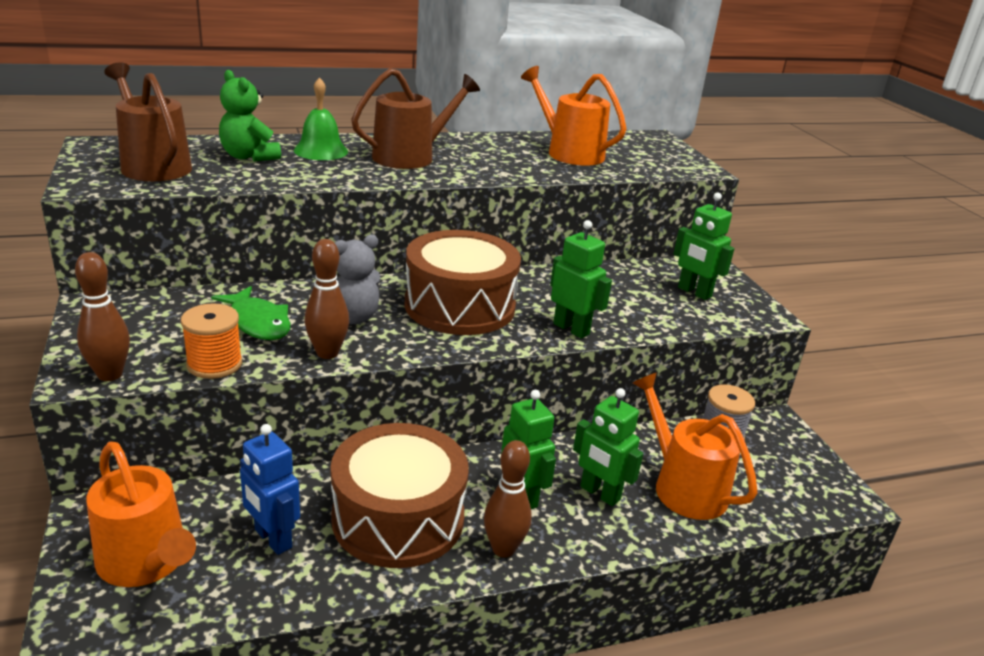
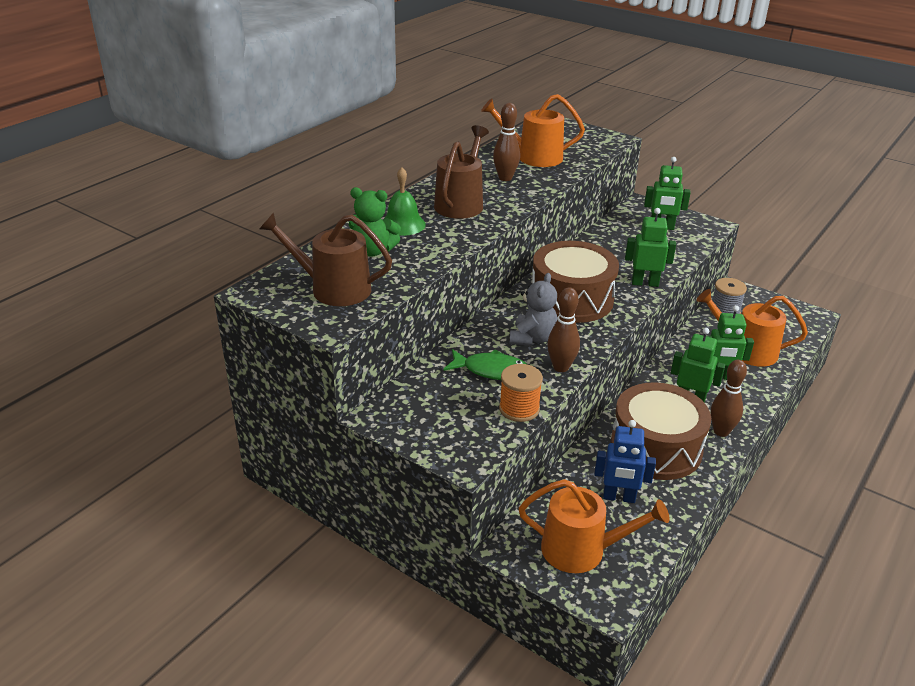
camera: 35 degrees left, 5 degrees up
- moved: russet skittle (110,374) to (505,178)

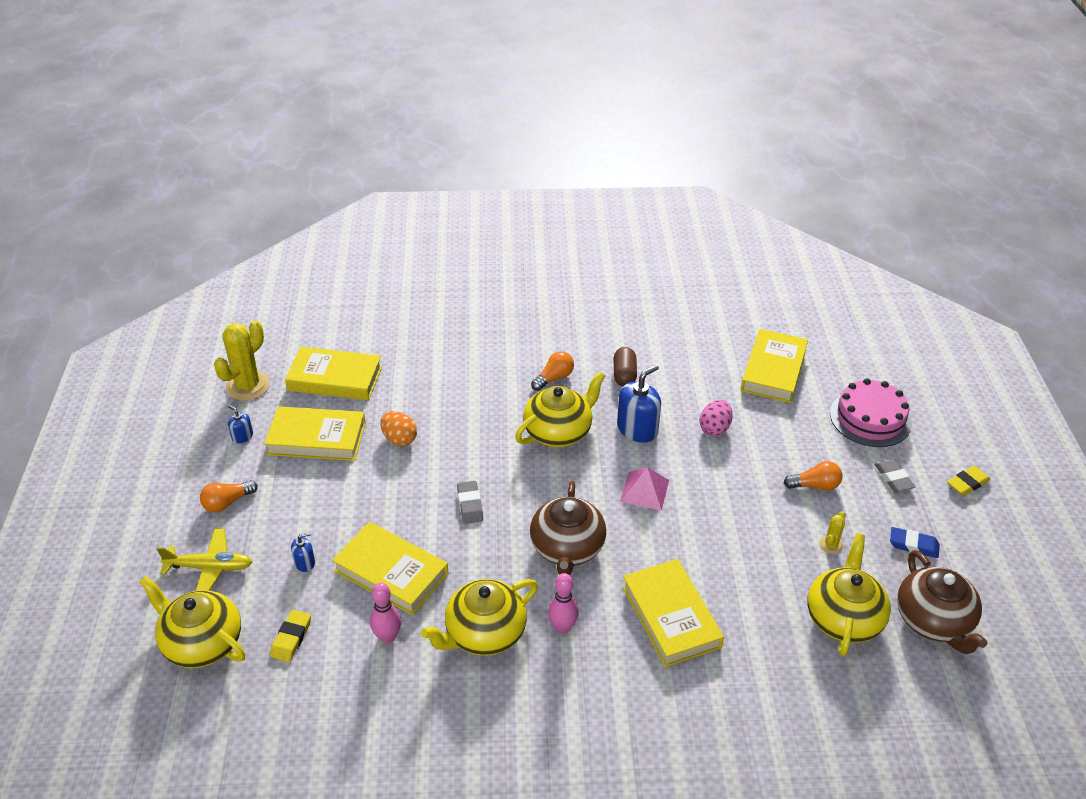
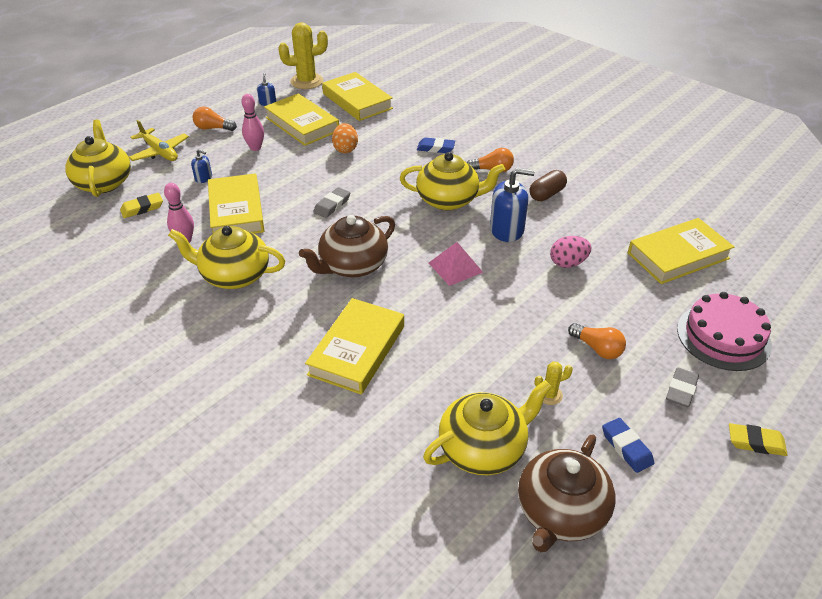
camera: 45 degrees right, 0 degrees up
- moved: rose-pink skittle (562,627) to (255,148)
- added: royal blue pencil eraser (435,148)

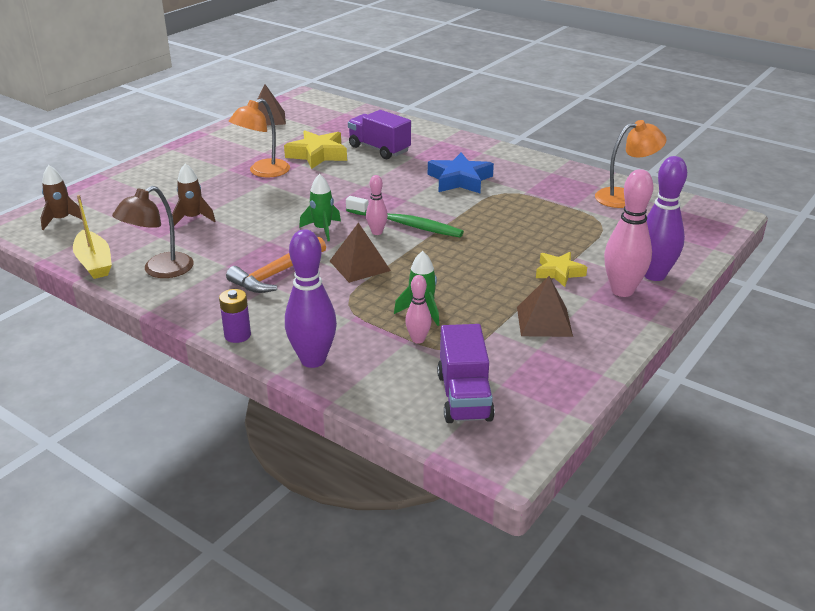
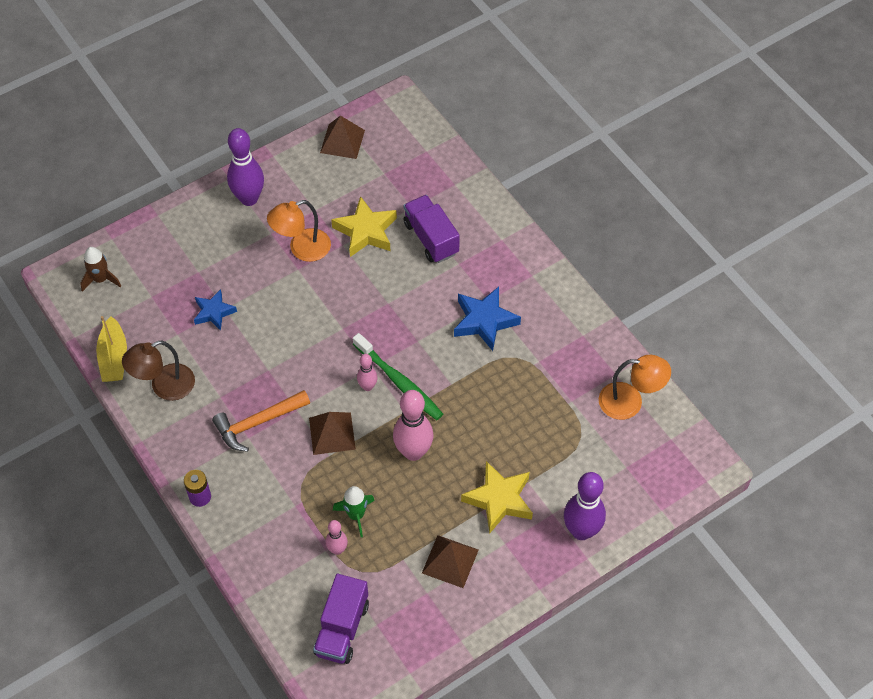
camera: 20 degrees right, 25 degrees up
- replaced: russet spaceship (193,218) to royal blue star (214,312)
- moved: violet skittle (313,360) to (249,198)
- moved: rose-pink skittle (622,290) to (413,452)
- resized: golden star (559,272) = (499,499) x1.55
- removed: emerald spaceship (322,229)

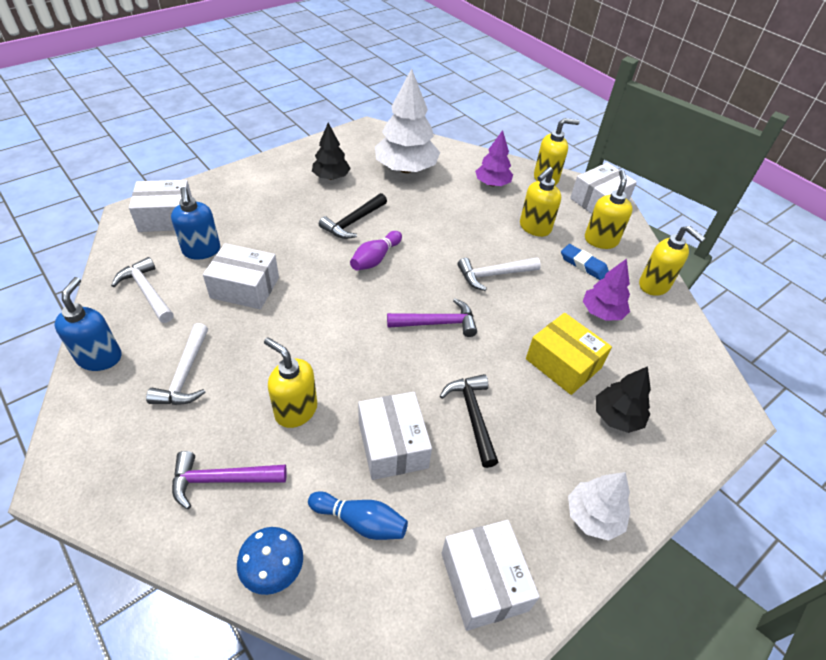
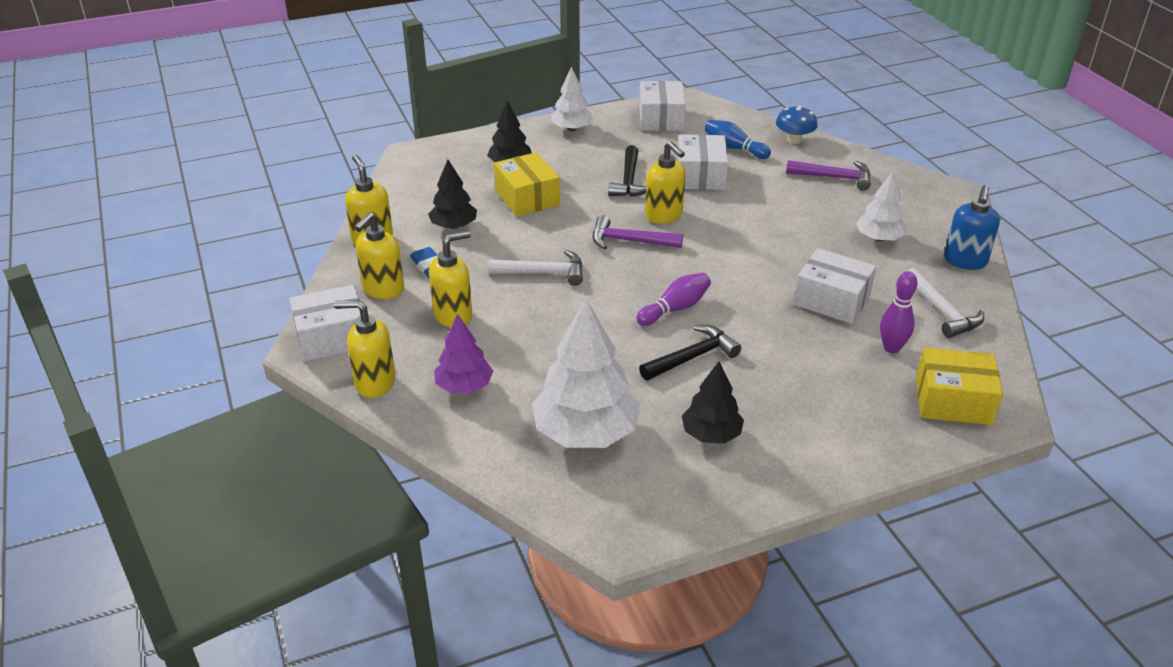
camera: 160 degrees left, 10 degrees down
- recoloured: violet toy tree (602,312) to jet-black toy tree (454,226)
- moved: golden soap pump (296,410) to (664,215)
- replaced: white hammer (185,374) to white toy tree (878,238)
- replaced: royal blue soap pump (201,251) to violet skittle (891,348)
- recoloured: white package (166,217) to golden package (953,401)

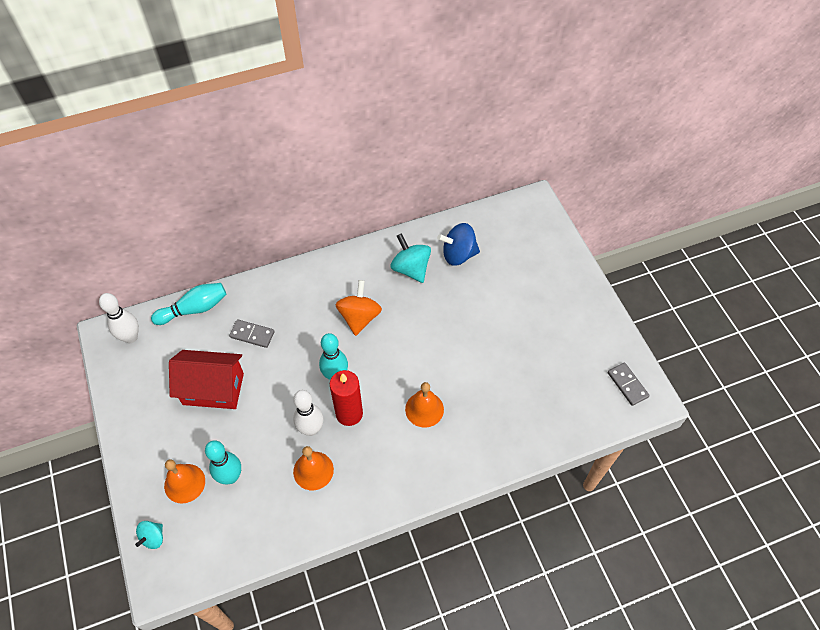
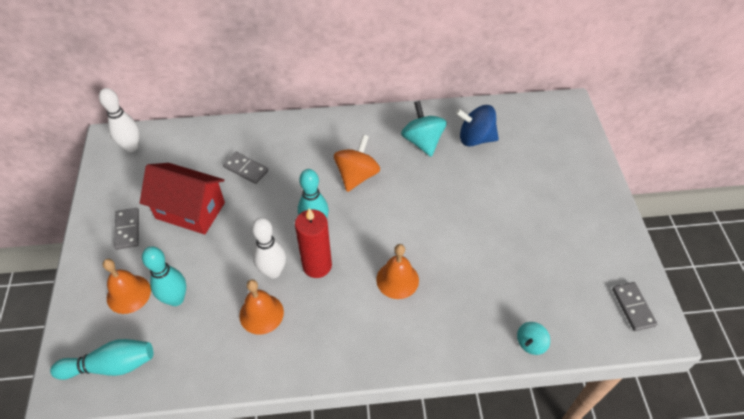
camera: 15 degrees right, 5 degrees down
- moved: aqua skittle (194,309) to (111,365)
- added: gray domino (127,230)
- moved: aqua toy top (153,538) to (530,343)

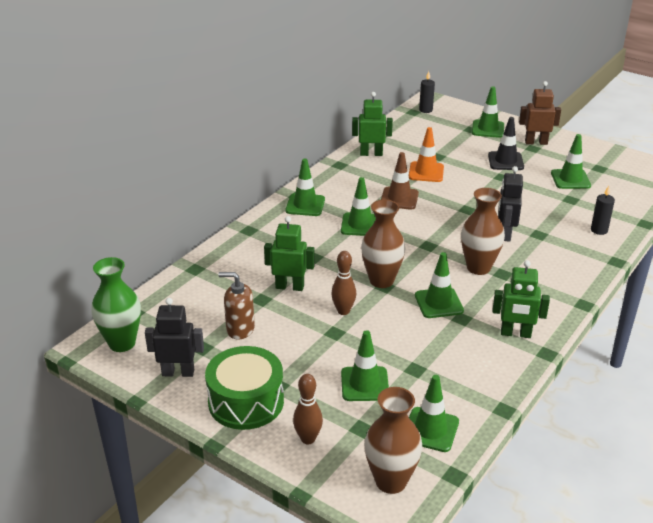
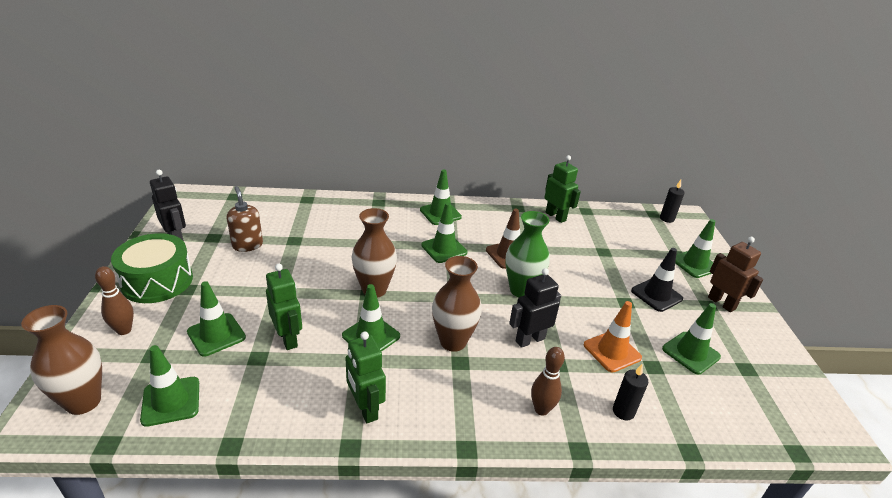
camera: 50 degrees right, 0 degrees up
- moved: emerald toy robot (290,287) to (288,338)
- moved: emerald vase (122,343) to (521,290)
- moved: russet skittle (343,311) to (541,409)
- moved: orange traffic cone (426,172) to (612,351)

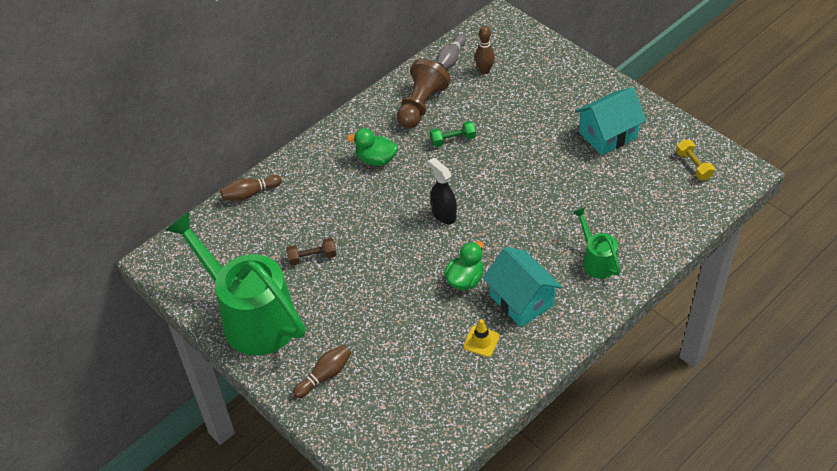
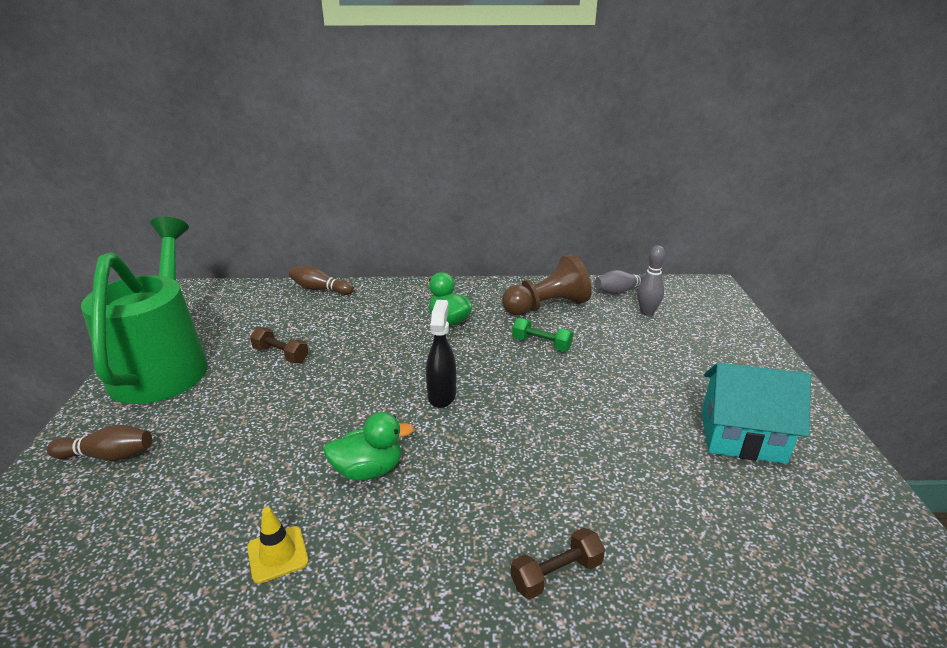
camera: 40 degrees right, 20 degrees down
- replaced: emerald watering pot (596,260) to russet dumbbell (556,574)
- recoloured: russet skittle (484,71) to gray skittle (647,312)
- removed: aqua house (521,300)
- removed: golden dumbbell (693,166)

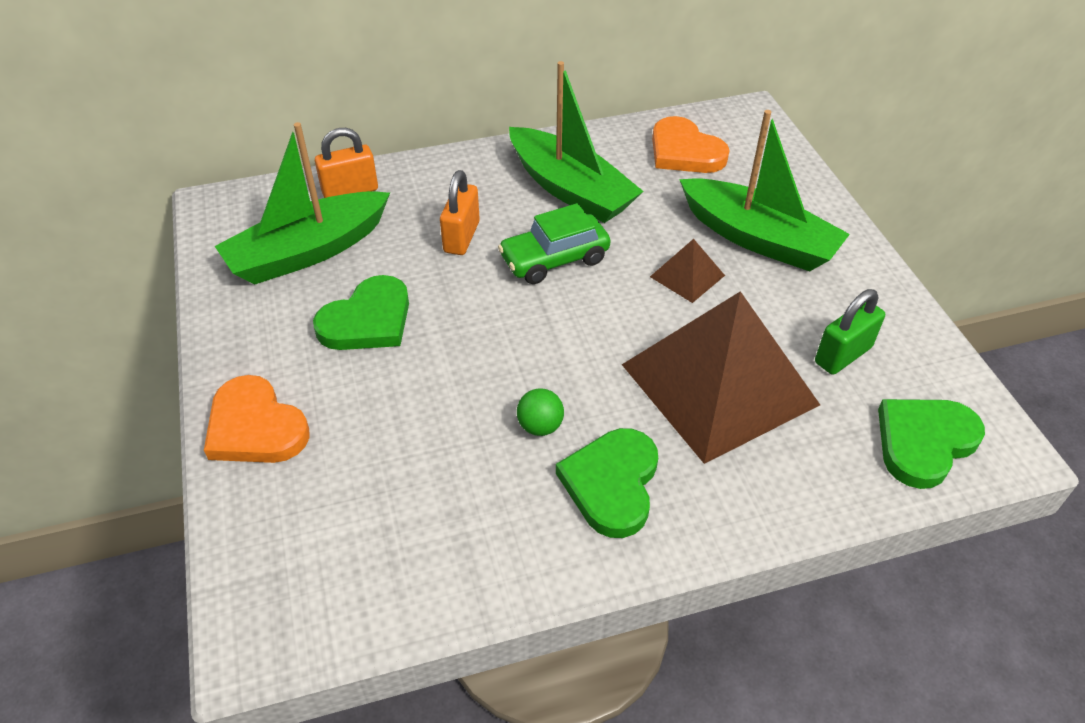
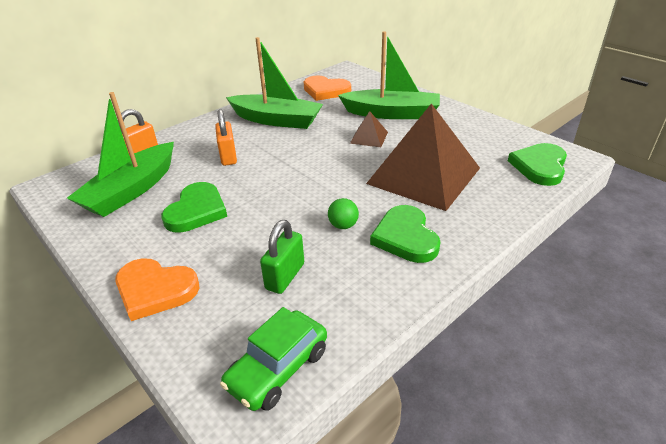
camera: 25 degrees left, 10 degrees down
- moved: emerald car (554,259) to (278,368)
- moved: emerald lock (842,355) to (285,276)

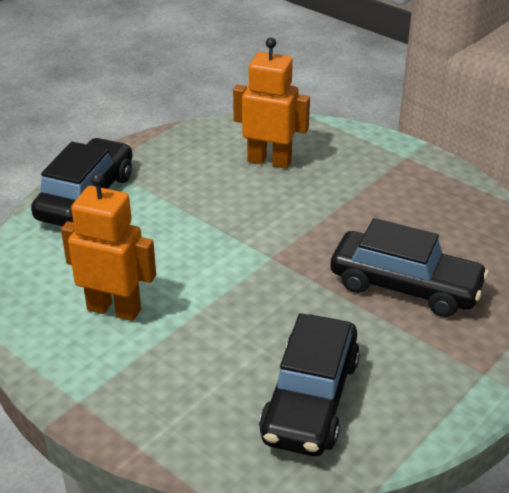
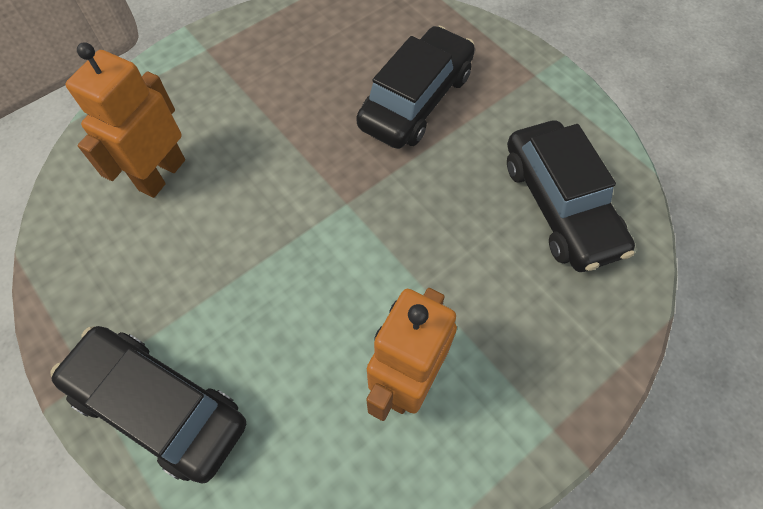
camera: 80 degrees left, 25 degrees up
- turned: jet-black car (310,399) = (559,206) 45 degrees clockwise

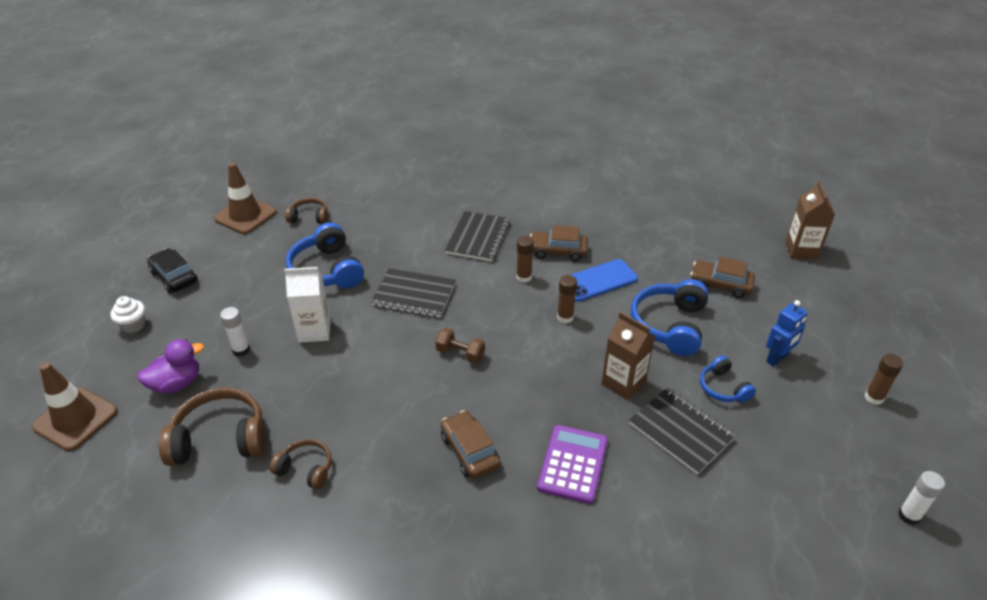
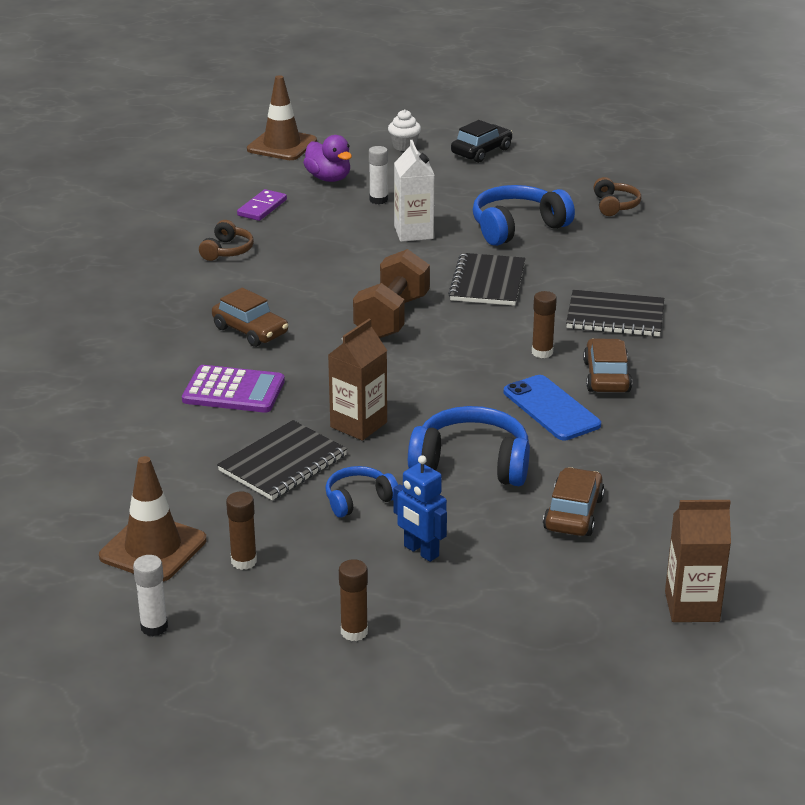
camera: 85 degrees right, 10 degrees down
- moved: russet traffic cone (245,215) to (153,548)
- turned: russet car (470,451) = (250,331) 75 degrees clockwise
- moved: russet glue stick (565,317) to (244,561)
- replaced: russet headphones (220,439) to violet domino (262,208)
- resized: russet dumbbell (460,354) = (392,317) x1.83

